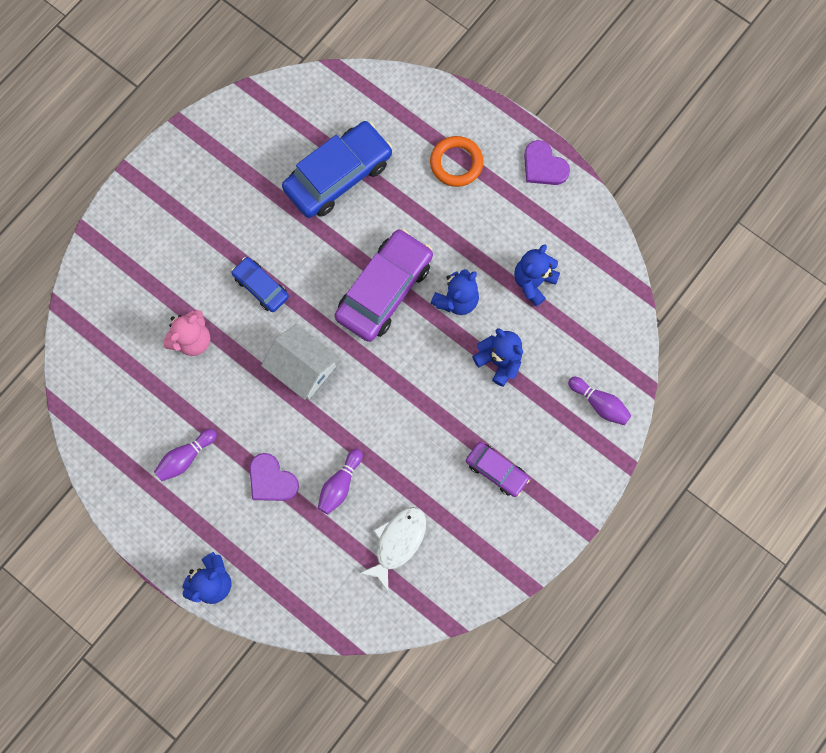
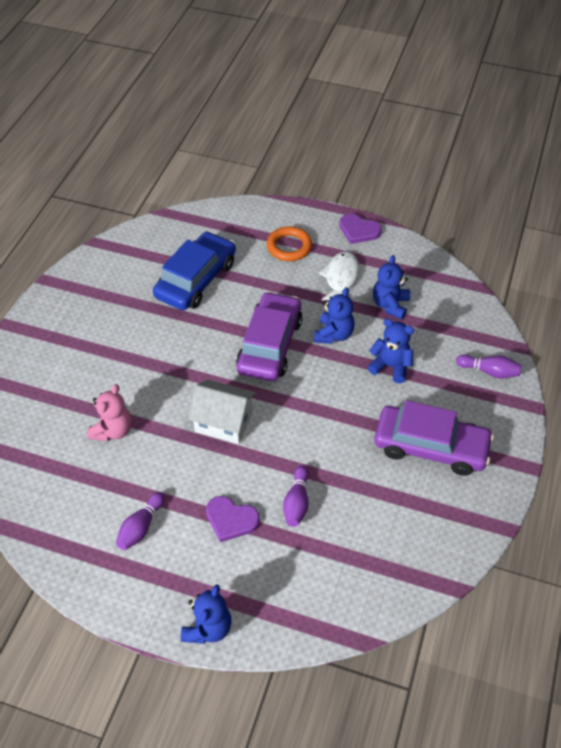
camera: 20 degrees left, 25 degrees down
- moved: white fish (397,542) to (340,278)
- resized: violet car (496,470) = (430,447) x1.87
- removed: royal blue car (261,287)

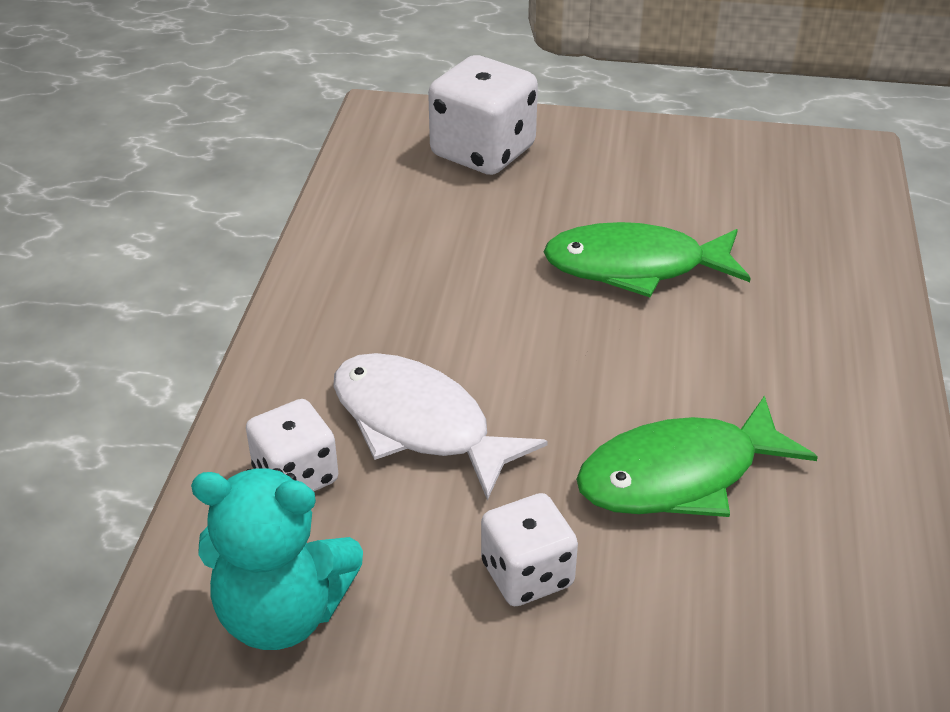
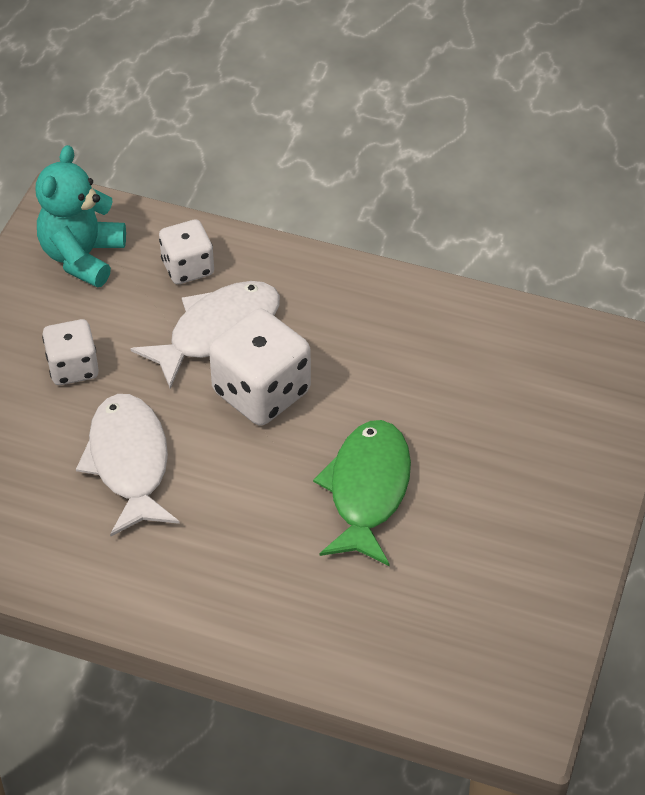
camera: 100 degrees right, 10 degrees up
- recoloured: emerald fish (679,475) to white fish (129,462)
- moved: white die (483,152) to (261,392)

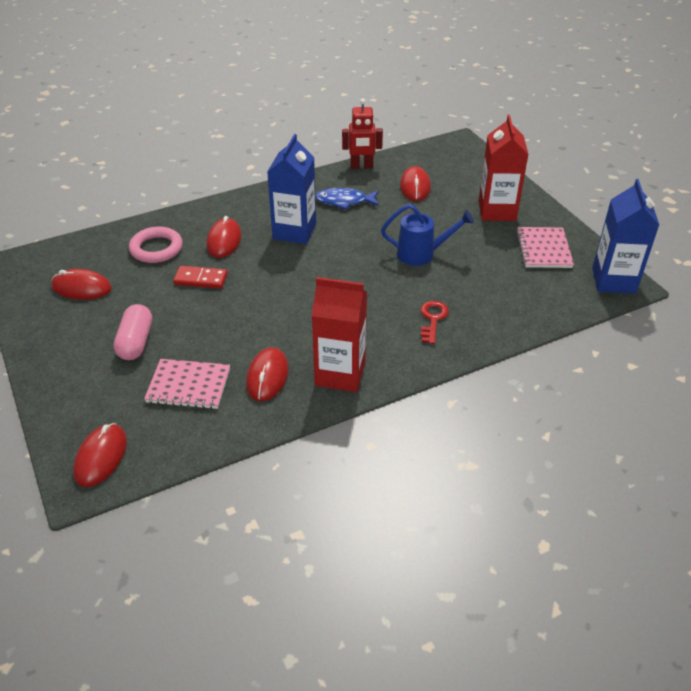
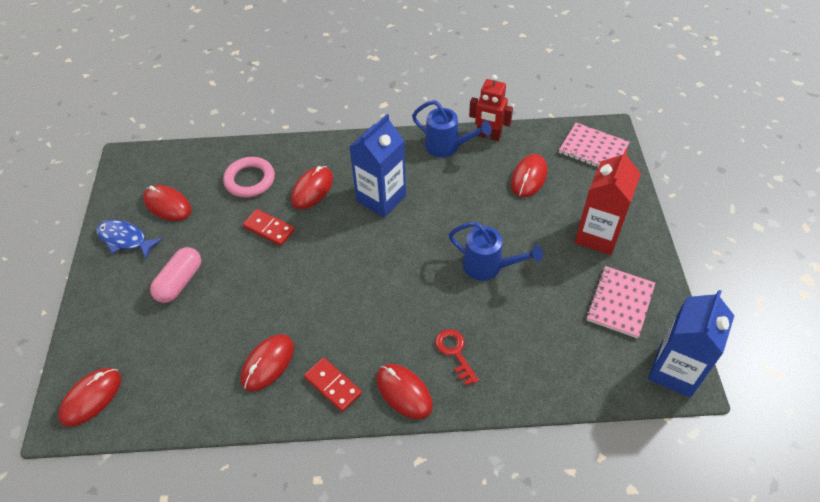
camera: 25 degrees right, 10 degrees up
- moved: royal blue fish (344,201) to (125,239)
- replaced: scarlet carton (340,374) to scarlet domino (333,385)
- added: scarlet mouse (404,392)
- added: royal blue watering pot (447,146)
- turned: scarlet key (432,319) = (455,352) 60 degrees counterclockwise
- moved: rose-pink notebook (189,386) to (593,149)

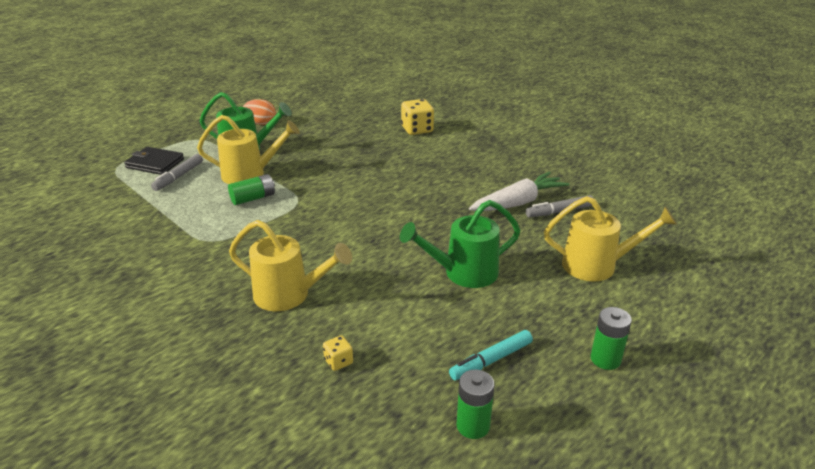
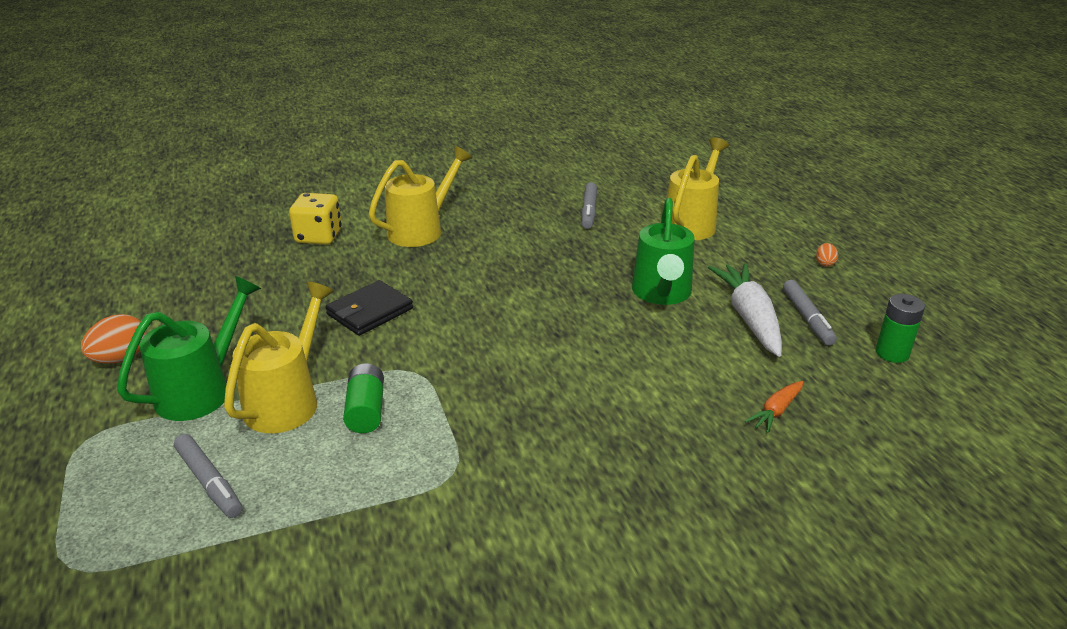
camera: 65 degrees left, 0 degrees up
- moved: jet-black wallet (155,163) to (370,311)
- moved: golden watering pot (290,295) to (421,230)
- moved: white toy carrot (518,203) to (749,318)
- replaced: golden die (338,361) to orange toy carrot (776,411)
- recoloured: aqua felt pen (491,360) to gray felt pen (807,318)
- replaced: emerald AA battery (605,359) to orange toy egg (824,263)

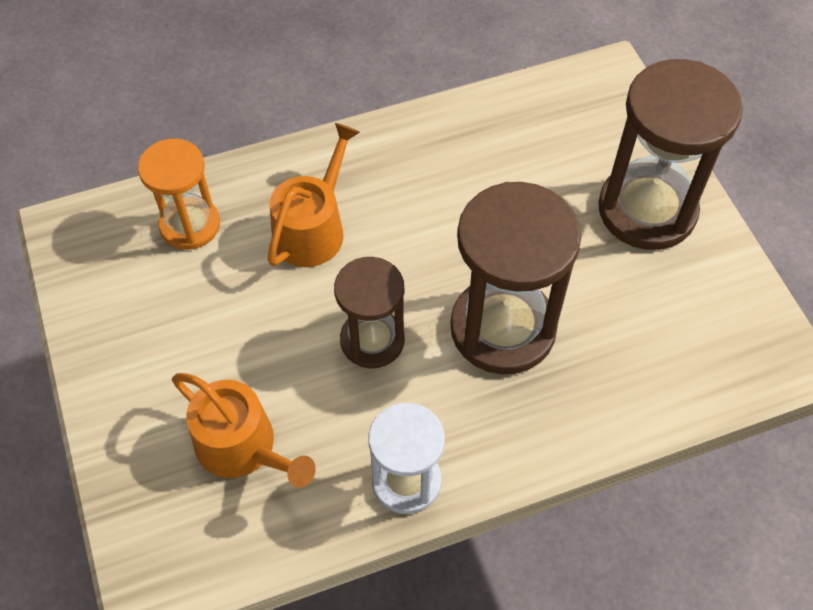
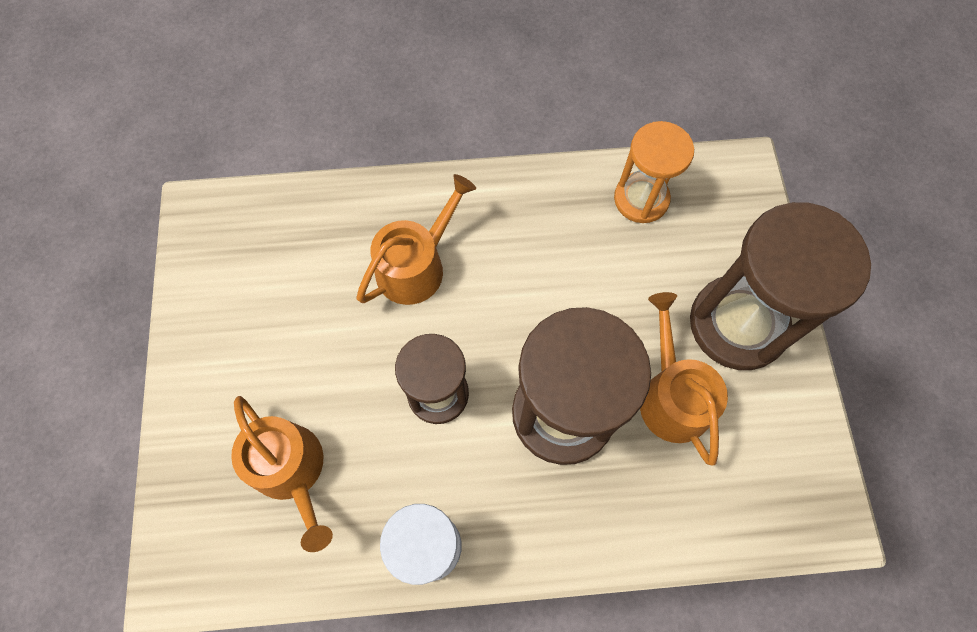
camera: 15 degrees right, 10 degrees up
- moved: orange sand timer (190,225) to (641,199)
- added: orange watering pot (672,396)

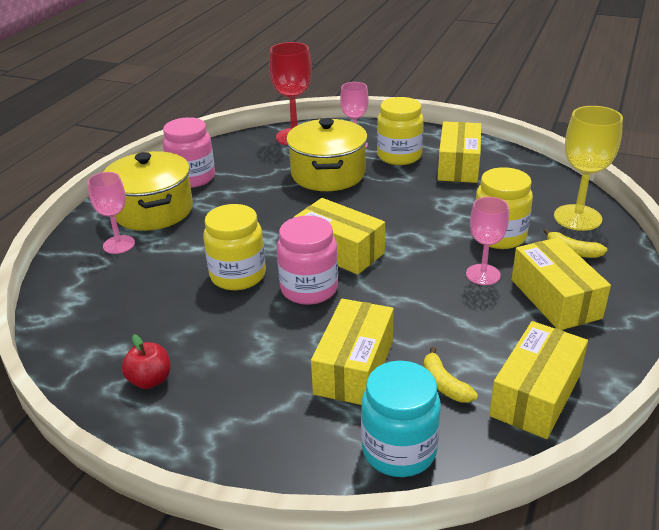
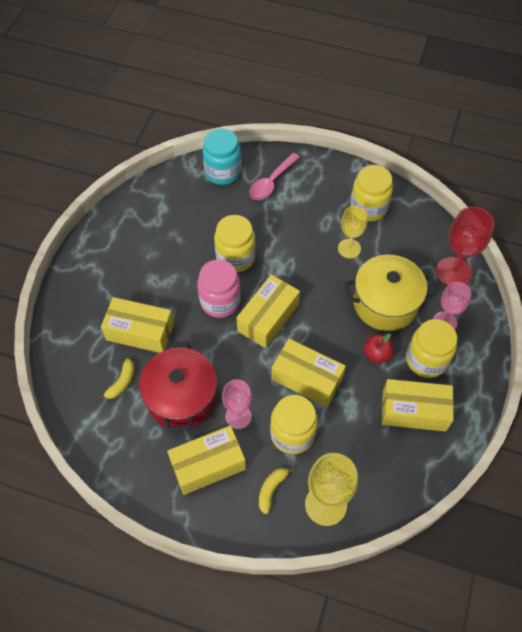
camera: 85 degrees right, 25 degrees up
- turned: golden banana (444,384) = (121,383) 150 degrees clockwise
- added: scarlet stockpot (181,398)
- moved: aqua jam jar (399,450) to (223,172)
- replaced: rose-pink goblet (119,244) to rose-pink tablespoon (271,182)
- moved: golden package (536,395) to (307,379)
- added: golden goblet (349,248)
- recoloured: rose-pink jam jar (192,178) to golden jam jar (368,208)
- moved: scarlet apple fruit (150,380) to (377,354)
- removed: golden stockpot (153,210)

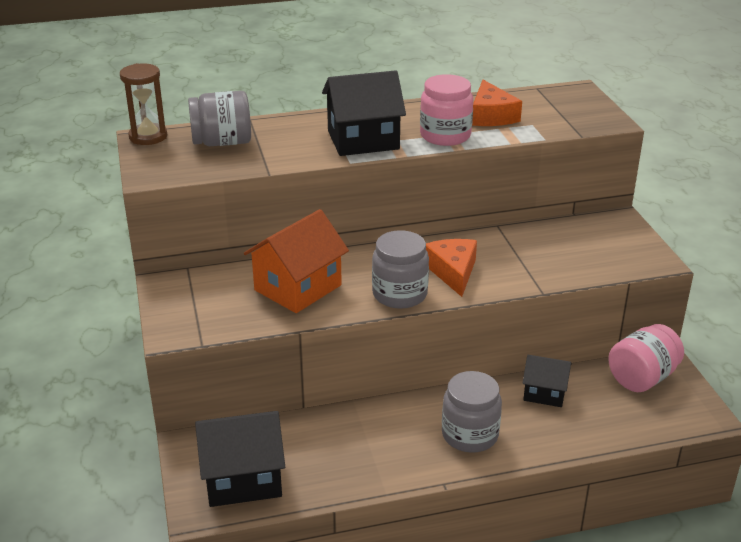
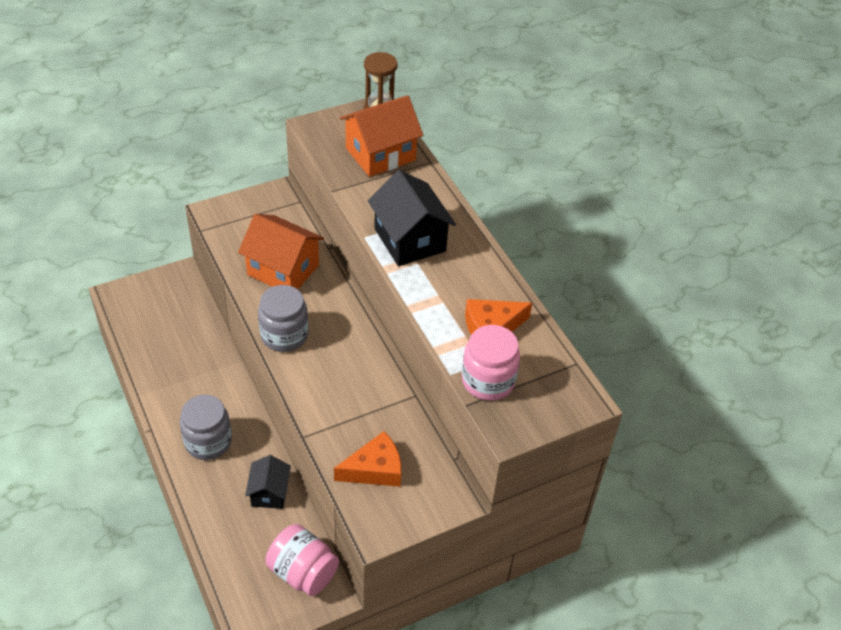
camera: 75 degrees right, 15 degrees up
- moved: orange cheese wedge (453,272) to (375,469)
- replaced: gray jam jar (222,142) to orange house (380,154)
- moved: rose-pink jam jar (445,135) to (488,380)
- removed: jet-black house (242,478)

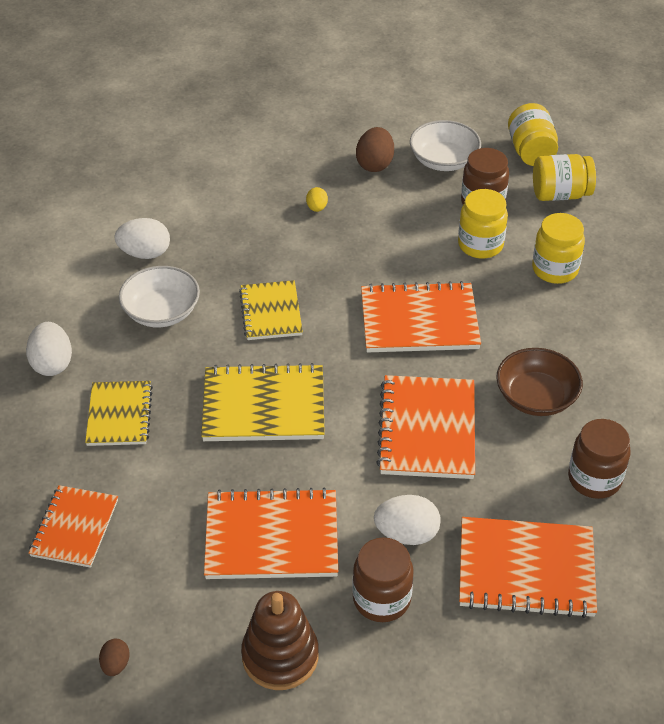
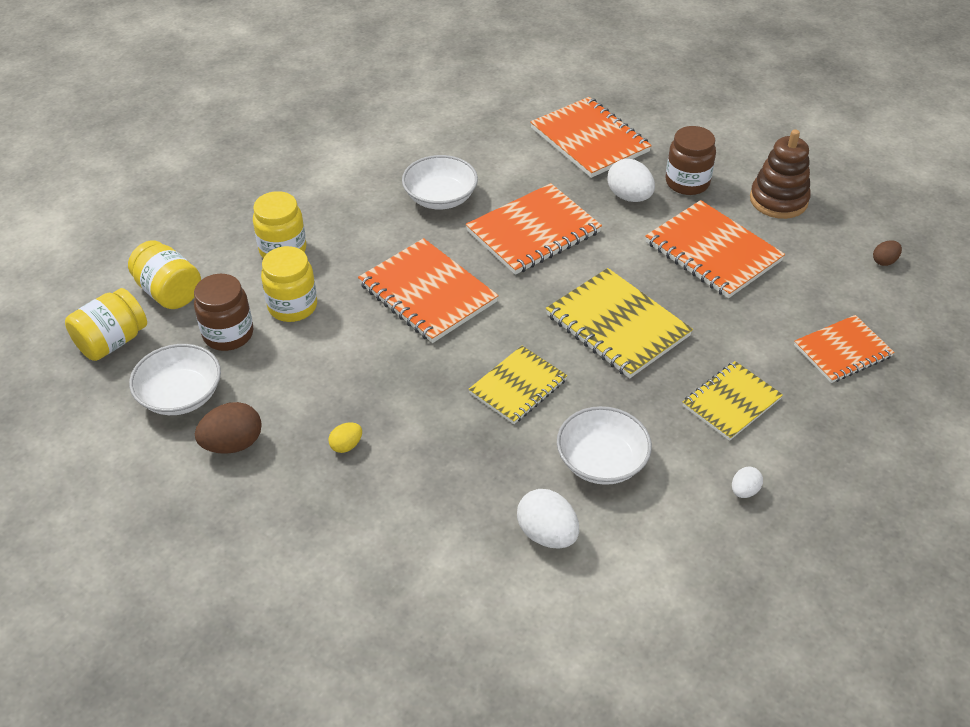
camera: 130 degrees left, 0 degrees up
- recoloured: russet deep dish (536,397) to white deep dish (440,198)
- resized: white toy egg (52,363) = (744,491) x0.55
- removed: russet jam jar (594,479)

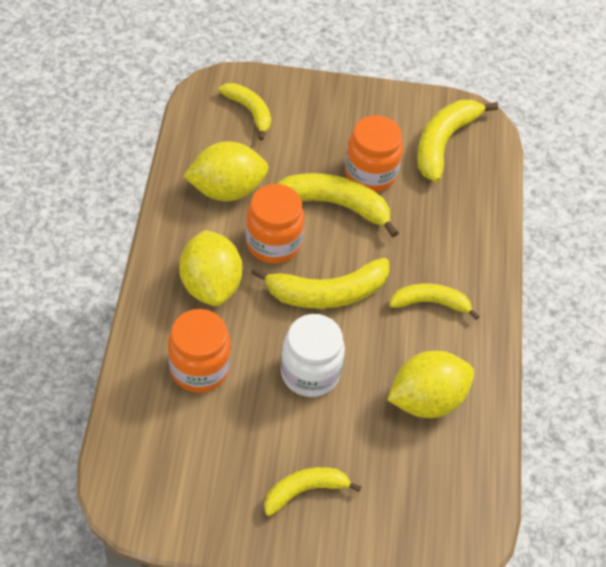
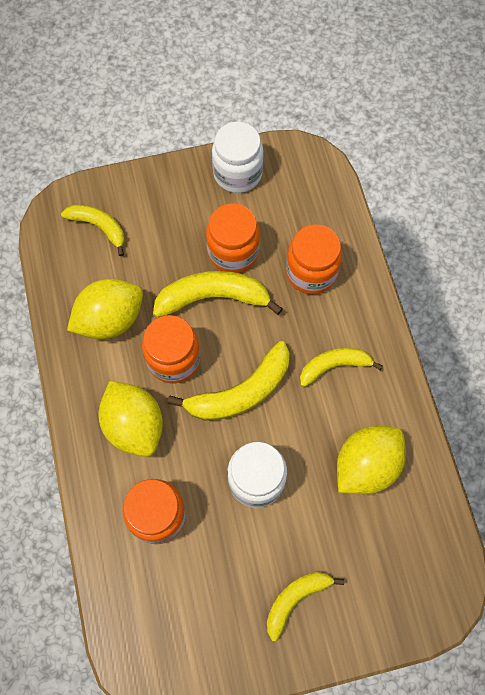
camera: 15 degrees left, 15 degrees up
- added: white jam jar (237,173)
- added: orange jam jar (311,272)
- removed: golden banana (443,143)

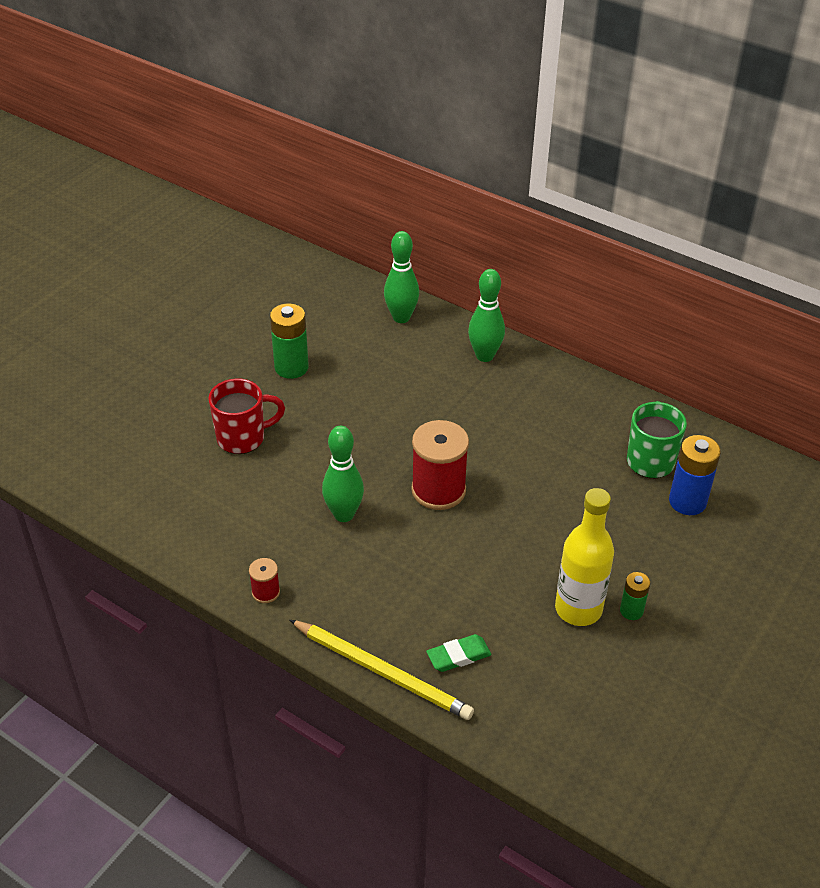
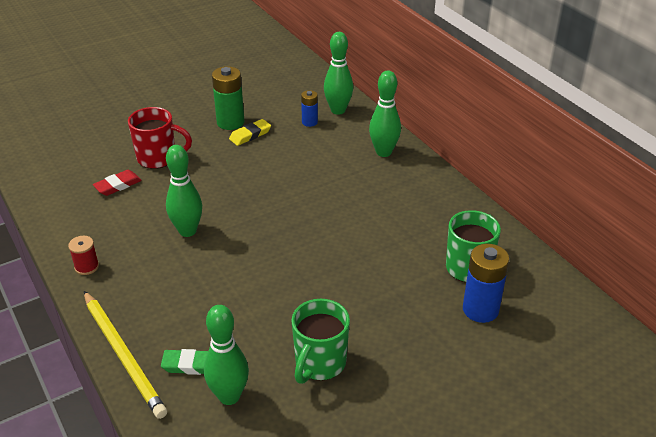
camera: 25 degrees right, 5 degrees down
- added: scarlet pencil eraser (118,185)
- added: emerald skittle (229,396)
- added: golden pencil eraser (250,135)
- replaced: golden drink bottle (578,609) to emerald mug (319,364)
- added: royal blue AA battery (309,122)
- removed: scarlet reel of thread (438,490)
- removed: emerald AA battery (631,611)

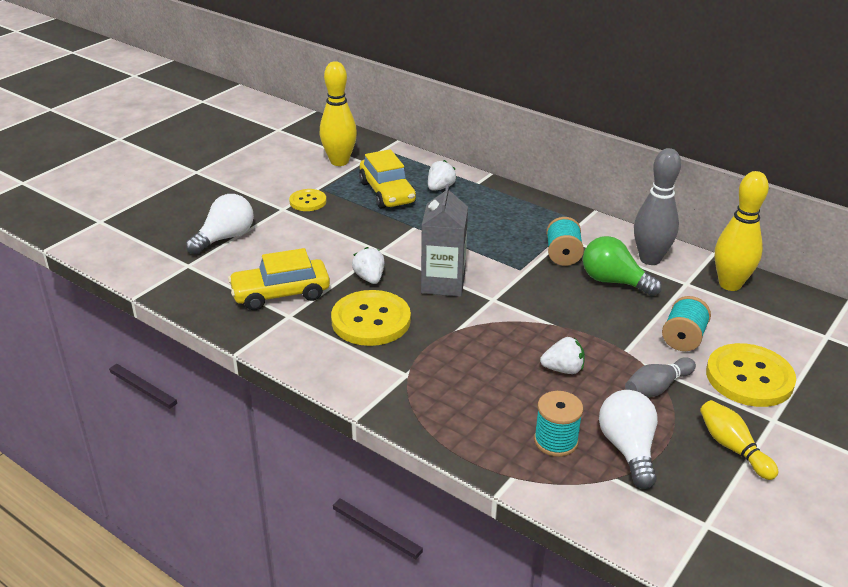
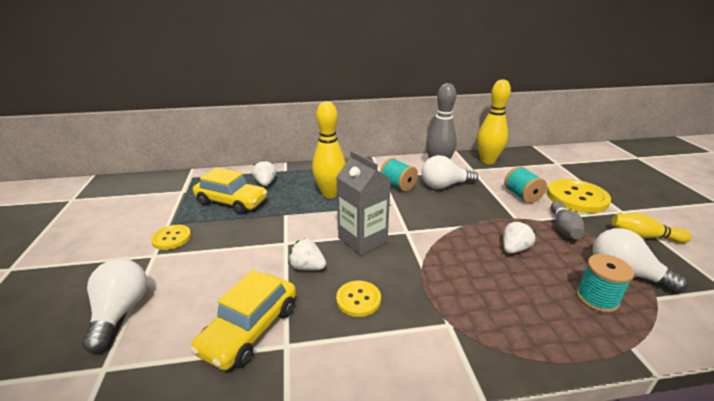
camera: 45 degrees left, 5 degrees down
- moved: golden skittle (339,161) to (330,194)
- resized: golden button (371,320) = (358,299) x0.55
- recoloured: emerald lightbulb (614,281) to white lightbulb (444,186)

